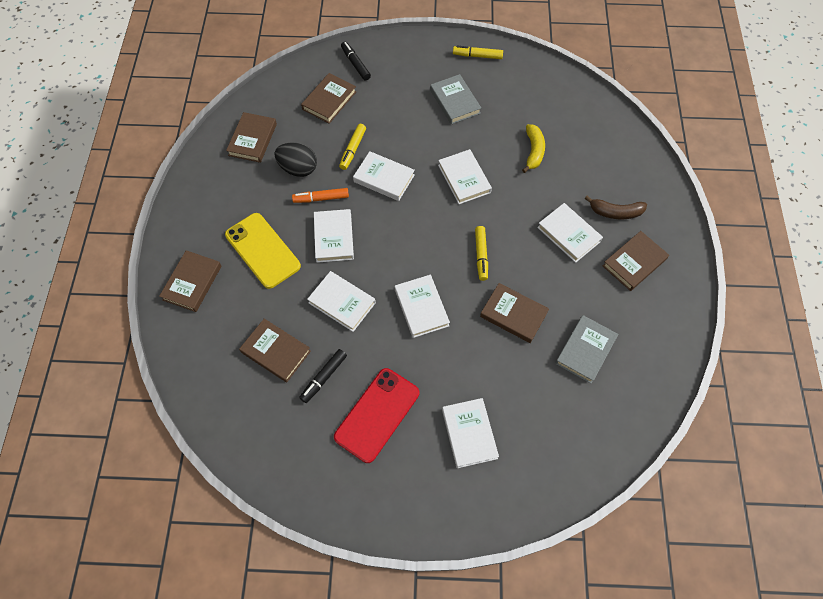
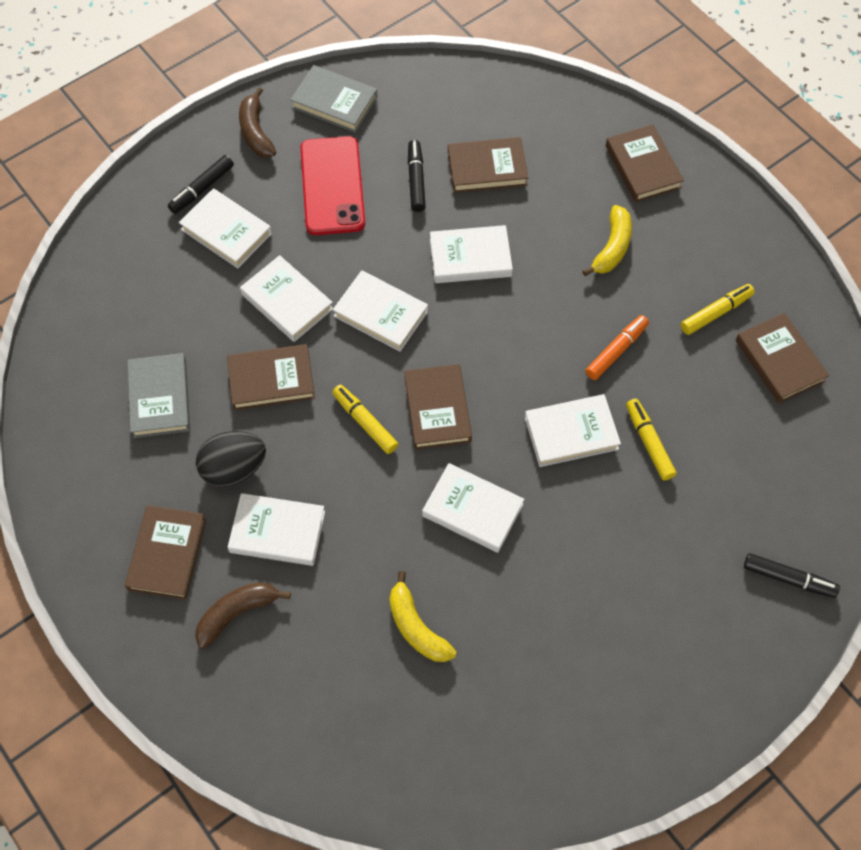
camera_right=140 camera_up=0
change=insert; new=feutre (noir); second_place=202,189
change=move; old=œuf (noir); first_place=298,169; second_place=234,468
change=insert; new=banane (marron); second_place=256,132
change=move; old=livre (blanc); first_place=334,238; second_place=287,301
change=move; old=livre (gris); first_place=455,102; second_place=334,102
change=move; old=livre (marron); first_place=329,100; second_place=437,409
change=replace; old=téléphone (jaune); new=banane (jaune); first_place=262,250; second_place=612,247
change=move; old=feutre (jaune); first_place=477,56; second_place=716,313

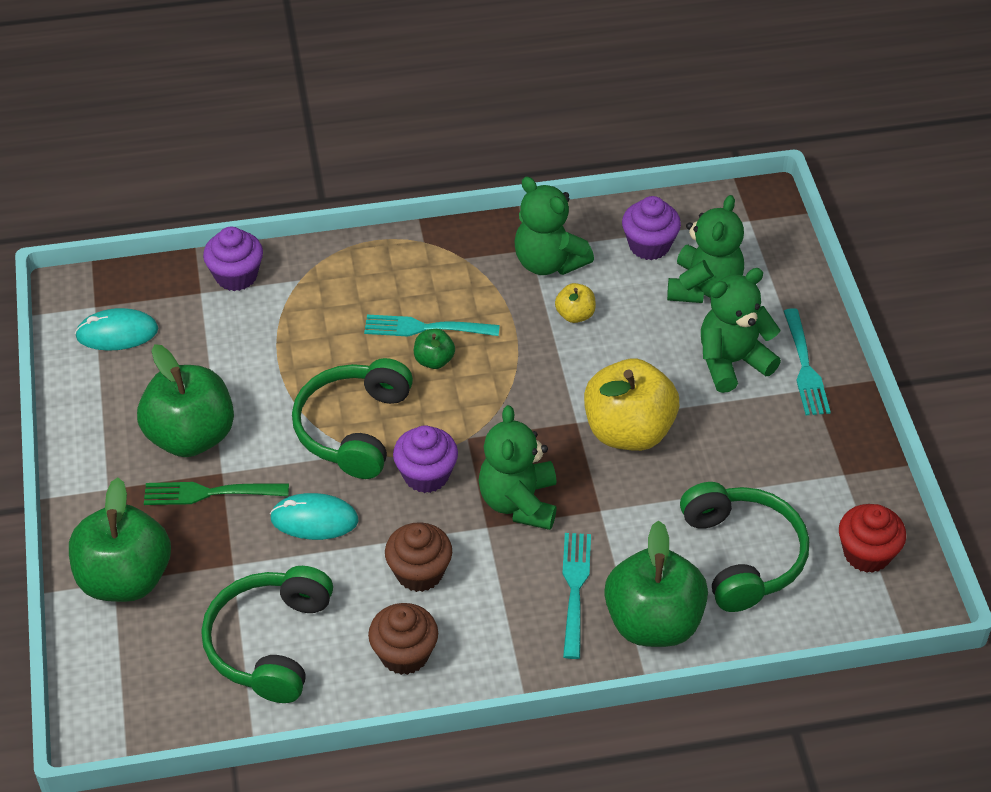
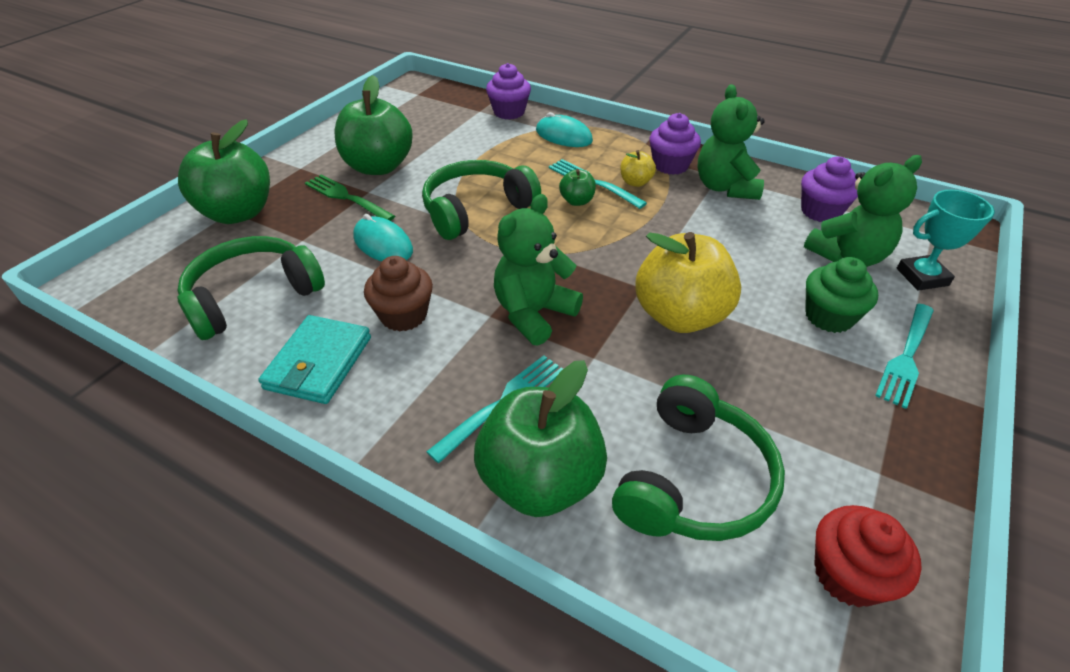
camera_right=40 camera_up=-5
change=replace; old=muffin (marron); new=portefeuille (turquoise); first_place=404,654; second_place=319,363
change=move; old=souris (turquoise); first_place=117,333; second_place=563,136
change=move; old=pomme (jaune); first_place=575,315; second_place=635,182
change=move; old=muffin (violet); first_place=426,475; second_place=670,165
change=replace; old=ours en peluche (vert); new=muffin (vert); first_place=732,362; second_place=829,316
change=insert; new=trophée (turquoise); second_place=922,277

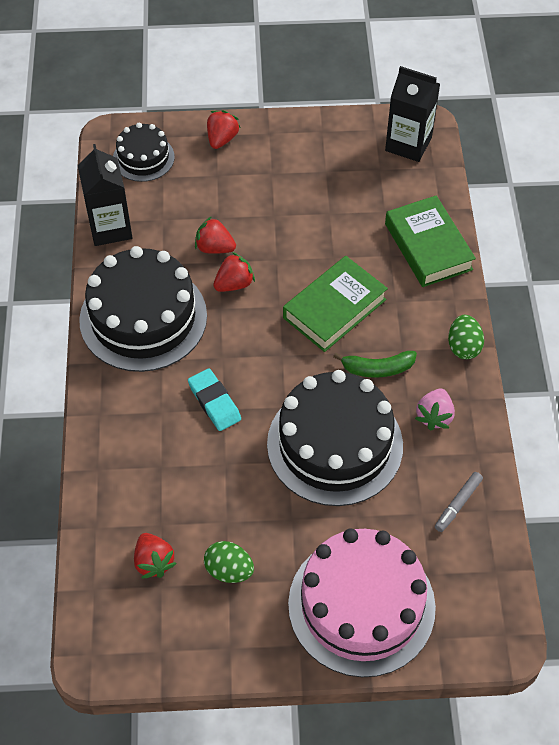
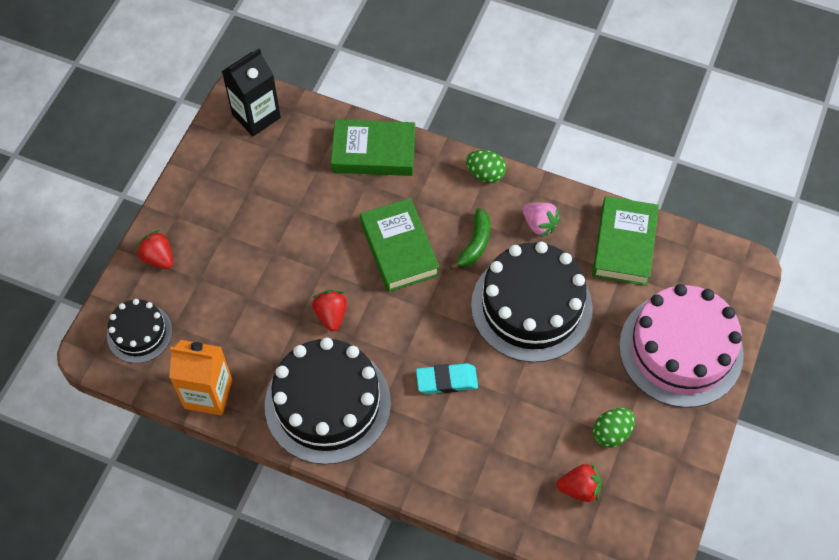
camera_right=-65 camera_up=5
change=recolor; old=brique de lait (noir); new=brique de lait (orange); first_place=110,228; second_place=208,394
change=replace; old=feutre (gris); new=livre (vert); first_place=458,504; second_place=624,245
change=delete; old=fraise (rouge); first_place=214,248

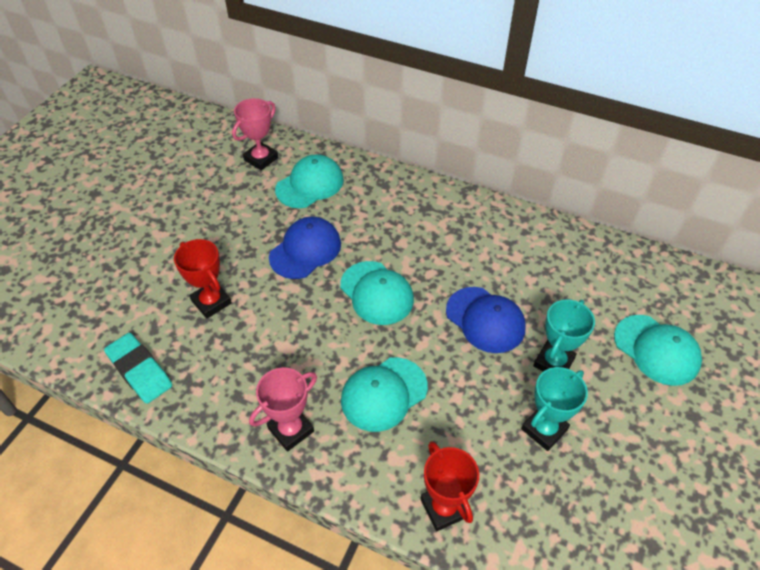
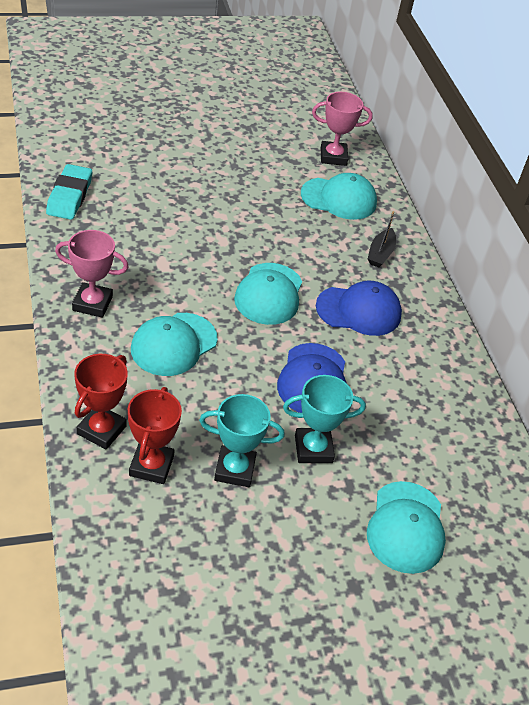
camera_right=45 camera_up=-5
change=move; old=trophée (rouge); first_place=211,302; second_place=151,466
change=rotate; old=casquette (turquoise); first_place=384,394; second_place=174,344; degrees=-60
change=move; old=casquette (bleu); first_place=305,250; second_place=359,311
change=insert; new=bateau (noir); second_place=380,253

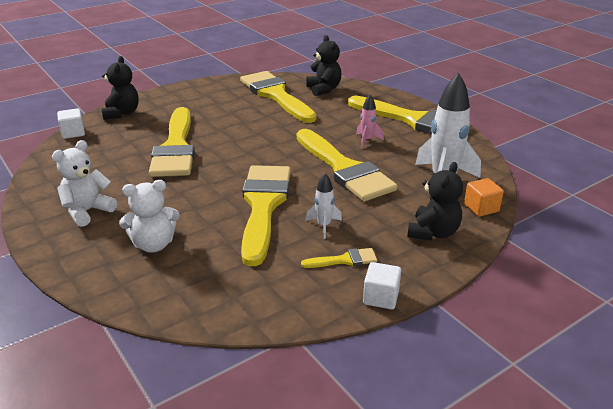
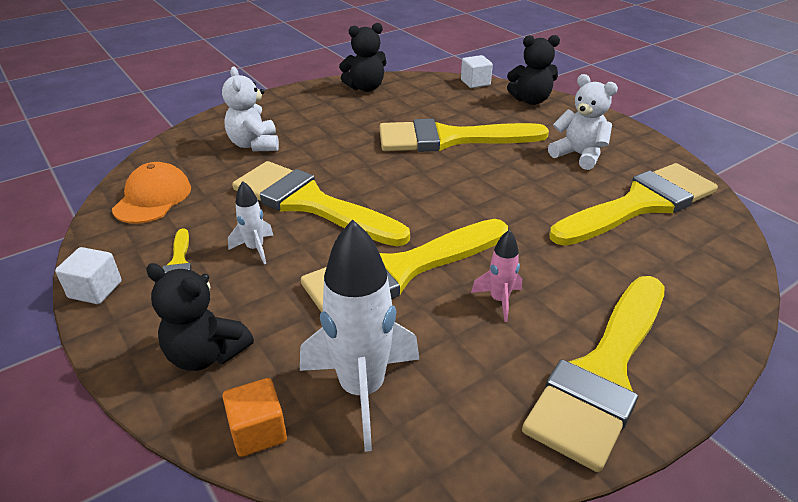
camera_right=90 camera_up=5
change=insert; new=casquette (orange); second_place=153,198
change=rotate; old=pinceau (jaune); first_place=263,206; second_place=310,203; degrees=-150
change=move; old=ours en peluche (noir); first_place=324,89; second_place=365,88
change=move; old=ours en peluche (blanc); first_place=87,211; second_place=579,155

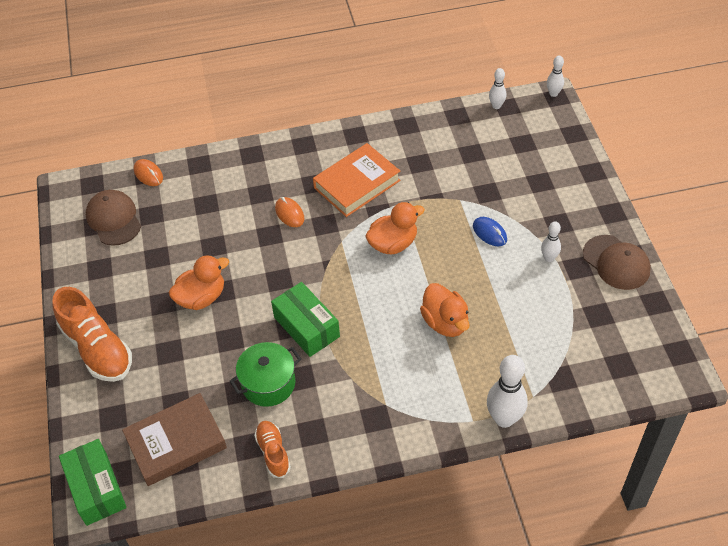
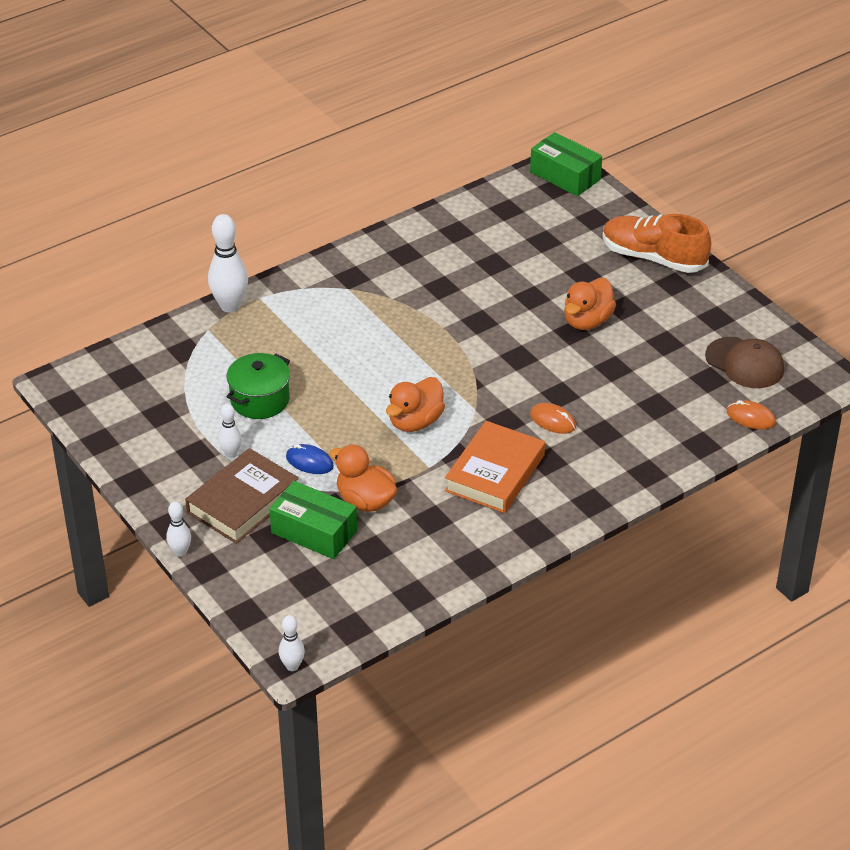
camera_right=155 camera_up=-10
change=move; old=quille (blanc); first_place=496,106; second_place=180,552
change=move; old=livre (marron); first_place=176,443; second_place=243,502
change=move; old=marmite (vert); first_place=268,383; second_place=260,400
change=move; old=boîte (vert); first_place=306,327; second_place=314,532
change=move; old=canard (orange); first_place=445,322; second_place=365,501
change=delete; old=chaussure (orange); first_place=273,453
change=delete; old=casquette (marron); first_place=616,262

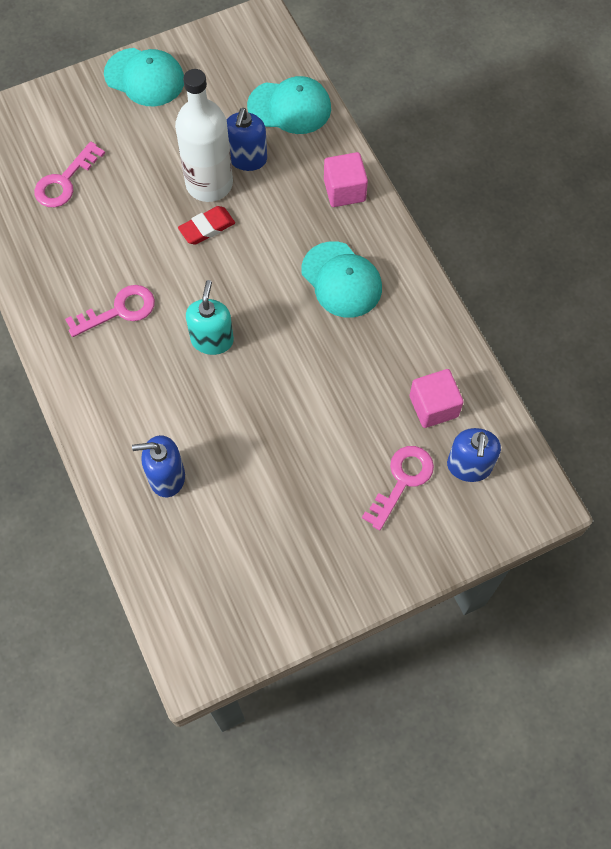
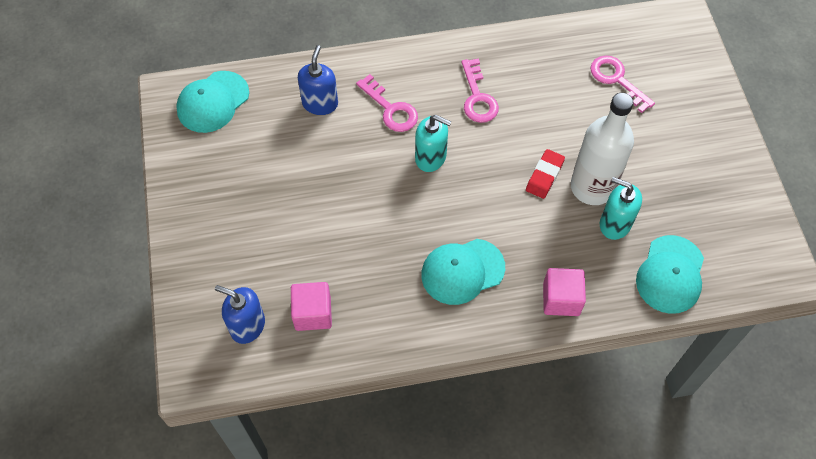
camera_right=105 camera_up=-5
change=move; old=casquette (turquoise); first_place=145,77; second_place=213,102
change=move; old=clé (rose); first_place=402,481; second_place=390,109
change=rotate; old=gomme (rouge); first_place=207,228; second_place=544,176; degrees=45
change=recolor; old=distributeur de savon (bleu); new=distributeur de savon (turquoise); first_place=247,158; second_place=615,224

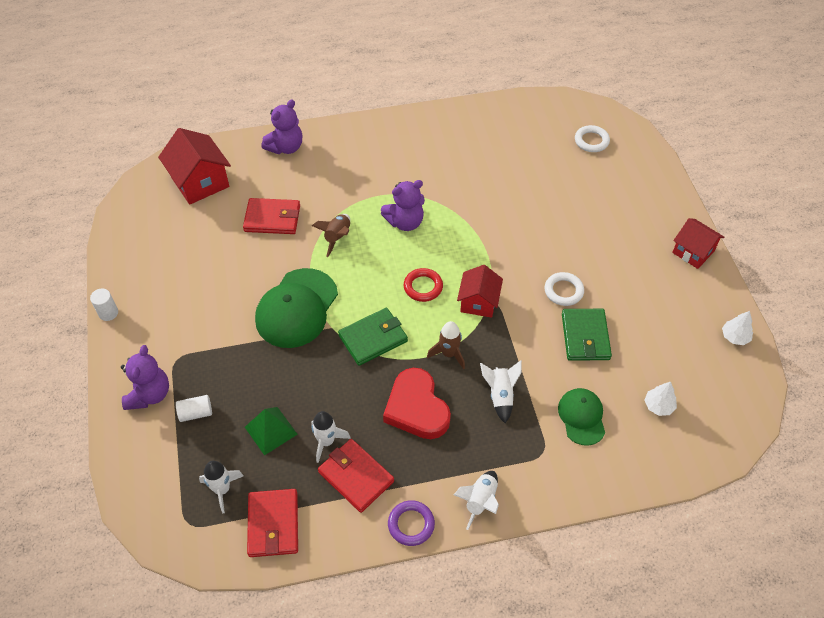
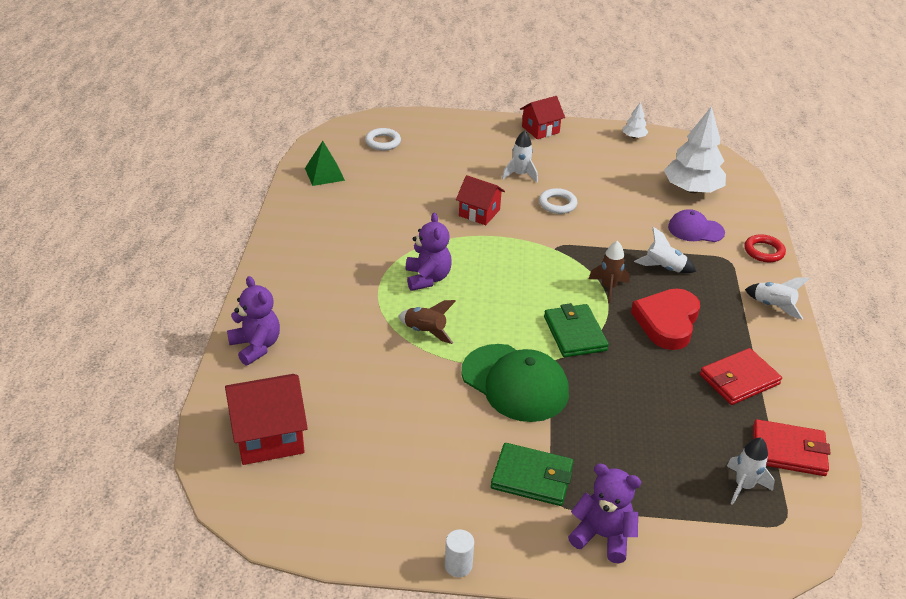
camera_right=-75 camera_up=-15
change=move; old=pyramide (vert); first_place=271,430; second_place=324,174
change=move; old=maison (rouge); first_place=478,302; second_place=479,213
change=move; old=portefeuille (vert); first_place=585,336; second_place=532,477
change=move; old=fusée (blanc); first_place=326,441; second_place=520,175
change=rotate; old=cœur (rouge); first_place=416,408; second_place=667,322; degrees=120
change=resize; old=arbre (blanc); first_place=658,406; second_place=692,189; factor=2.22
change=recolor; old=casquette (vert); new=casquette (violet); first_place=582,417; second_place=695,230
change=move; old=anneau (rouge); first_place=423,287; second_place=763,251
change=delete; old=cylindre (blanc); first_place=196,413
change=delete; old=portefeuille (rouge); first_place=272,218
change=delete; old=anneau (violet); first_place=411,524

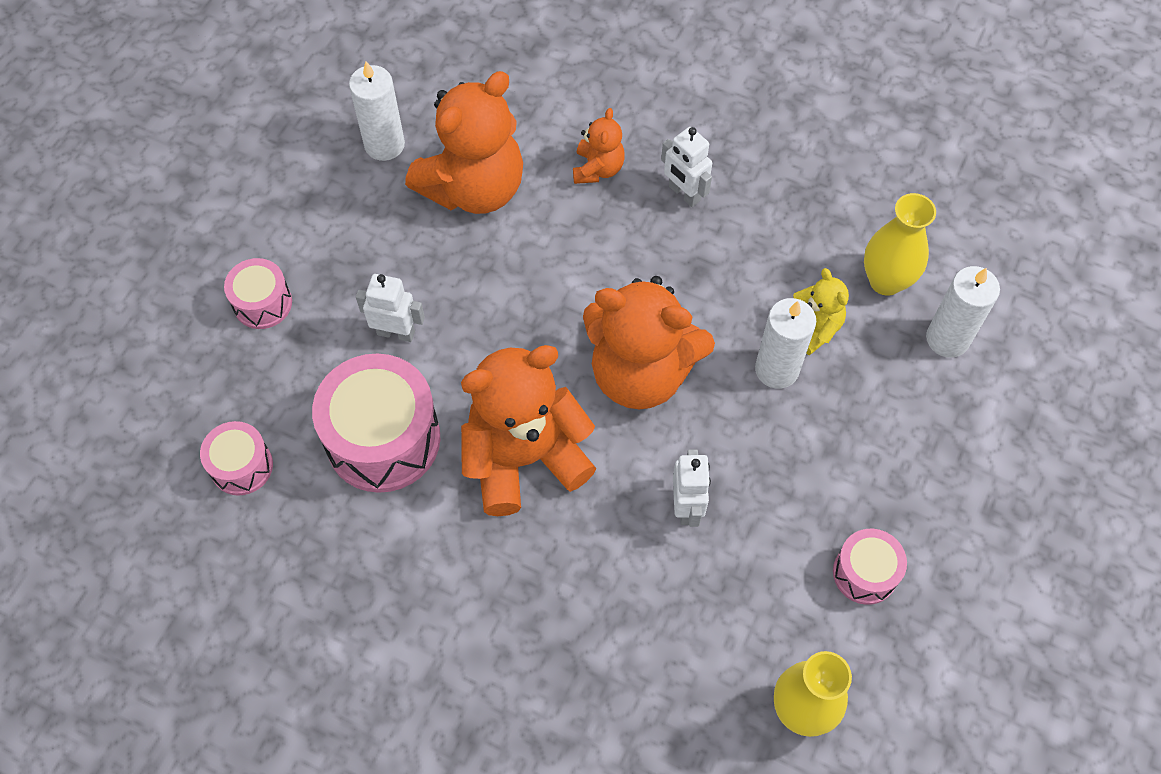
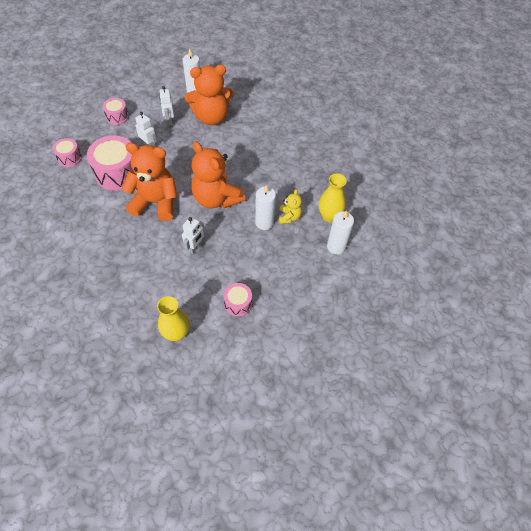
camera_right=30 camera_up=-5
change=move; old=robot (blanc); first_place=684,194; second_place=169,120
change=delete; old=ours en peluche (orange); first_place=598,169

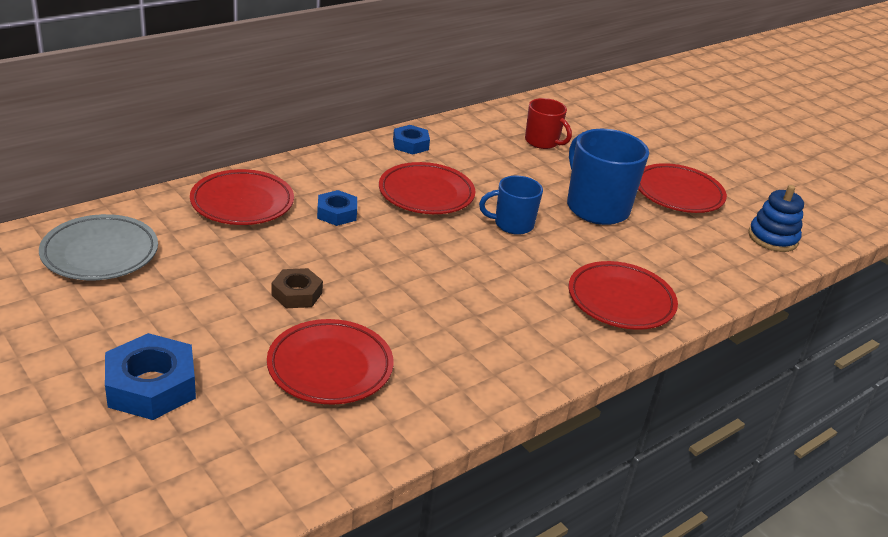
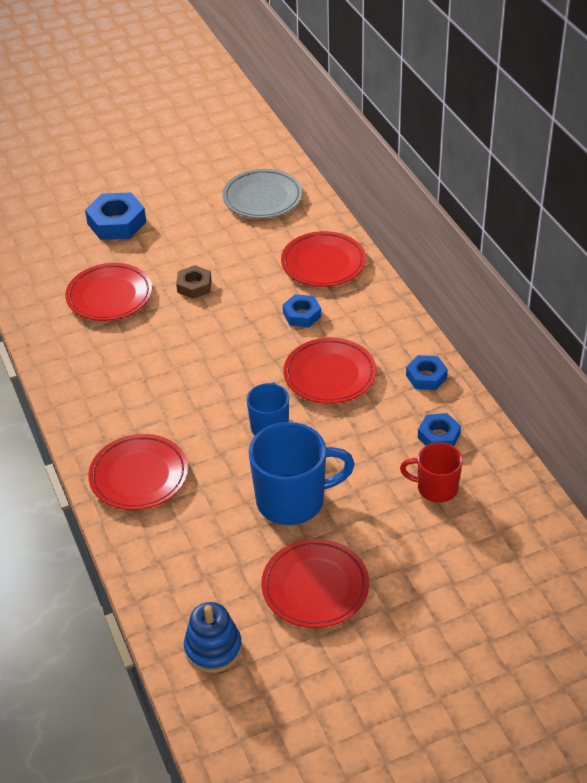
camera_right=110 camera_up=10
change=rotate; old=tasse (rouge); first_place=542,142; second_place=436,488; degrees=45
change=insert; new=écrou (bleu); second_place=438,436

